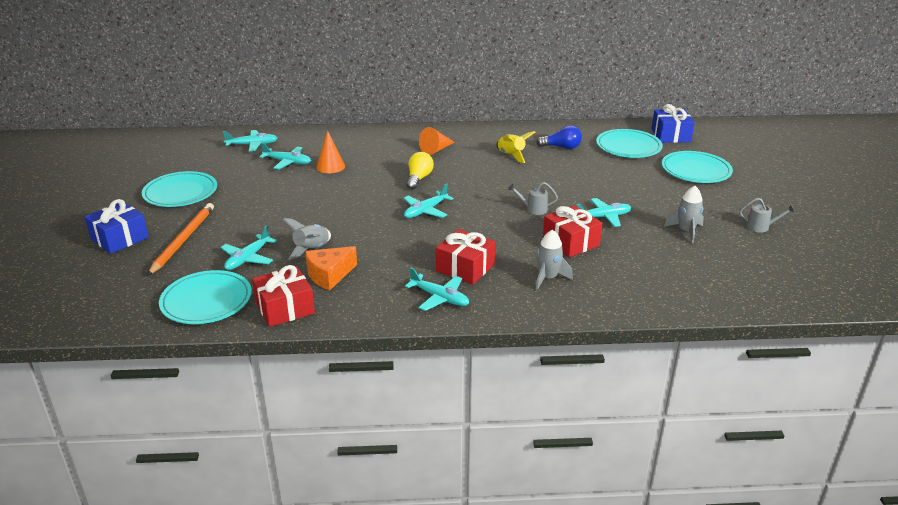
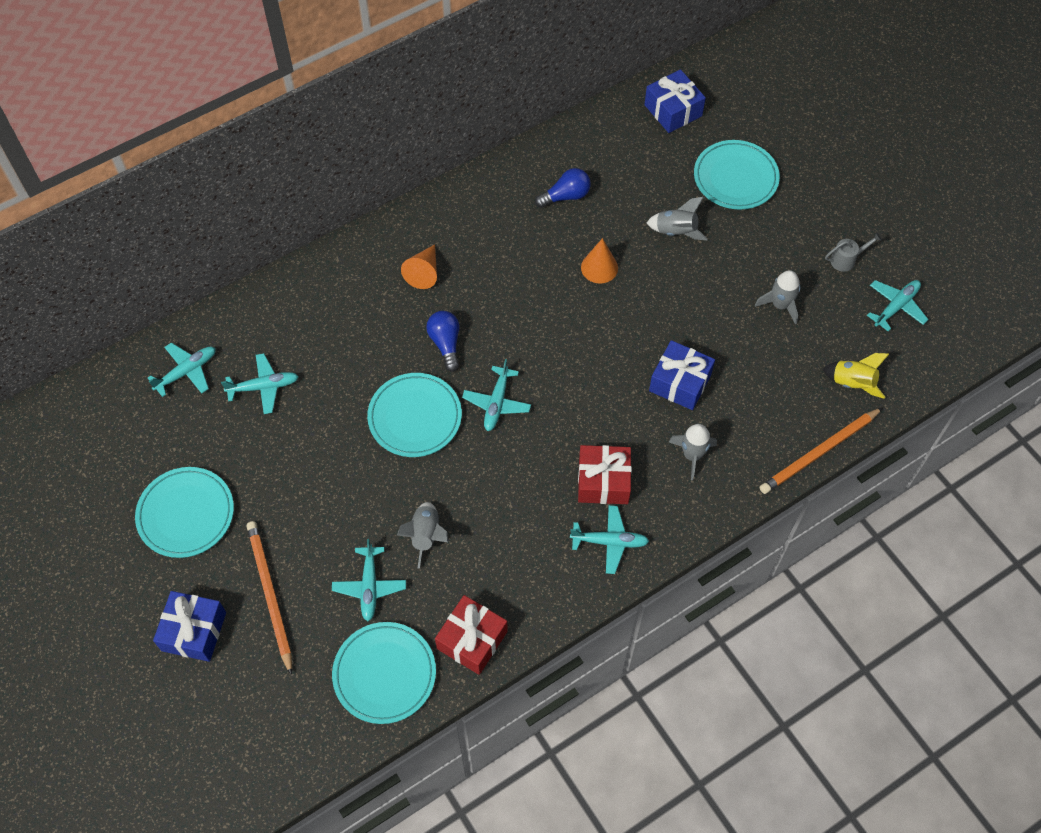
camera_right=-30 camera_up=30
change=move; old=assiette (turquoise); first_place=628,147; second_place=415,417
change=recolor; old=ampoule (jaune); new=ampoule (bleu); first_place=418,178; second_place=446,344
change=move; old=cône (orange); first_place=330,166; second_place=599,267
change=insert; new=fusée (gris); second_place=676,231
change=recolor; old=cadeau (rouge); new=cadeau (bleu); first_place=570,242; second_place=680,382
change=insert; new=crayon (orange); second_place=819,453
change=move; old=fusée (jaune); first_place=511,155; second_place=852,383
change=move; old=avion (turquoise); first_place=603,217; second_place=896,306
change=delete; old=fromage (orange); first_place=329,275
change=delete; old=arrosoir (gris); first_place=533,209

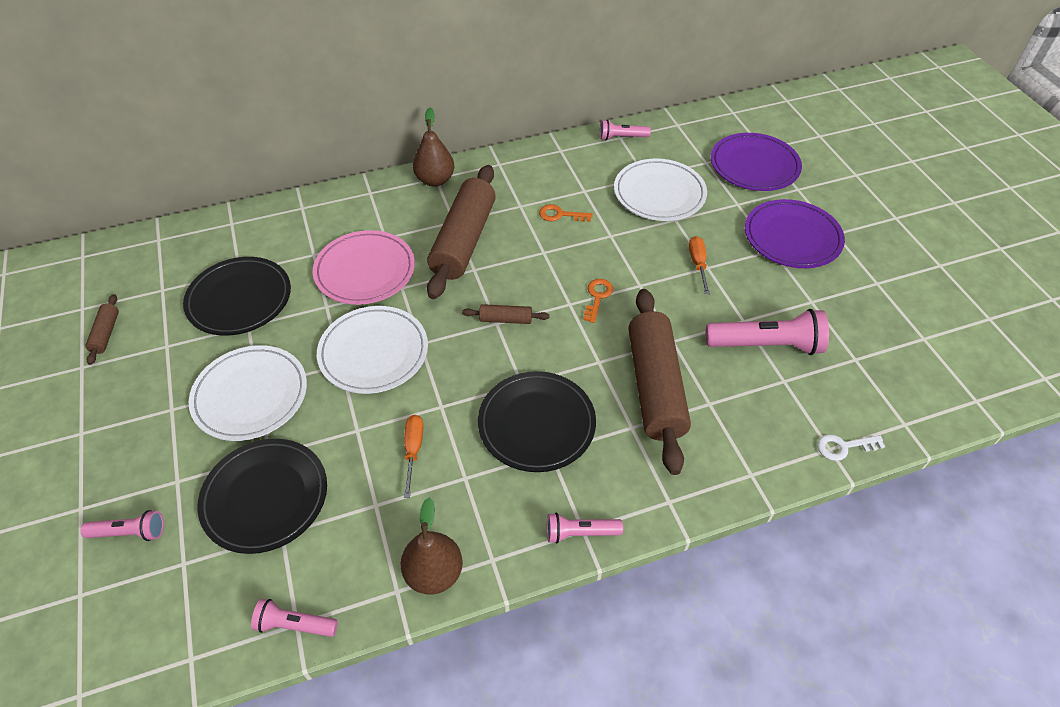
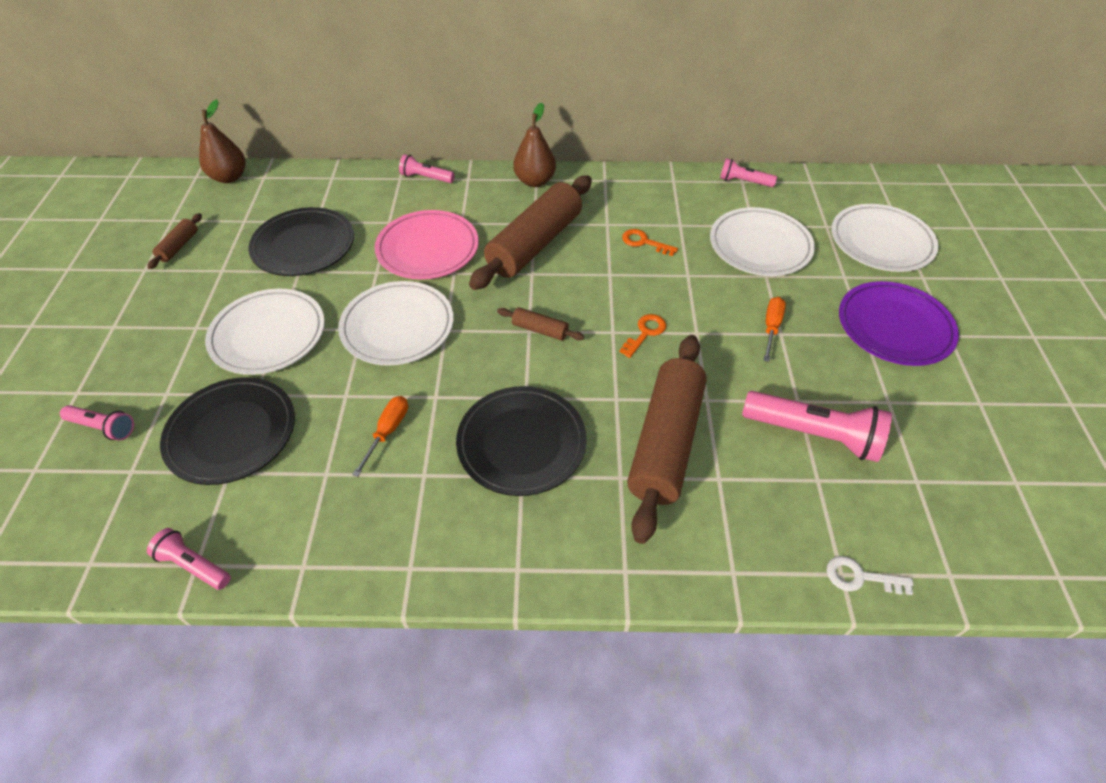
camera_right=20 camera_up=0
change=move; old=poire (marron); first_place=434,573; second_place=229,177
change=move; old=lampe de poche (rose); first_place=580,533; second_place=426,178
change=recolor; old=assiette (violet); new=assiette (blanc); first_place=754,166; second_place=881,242

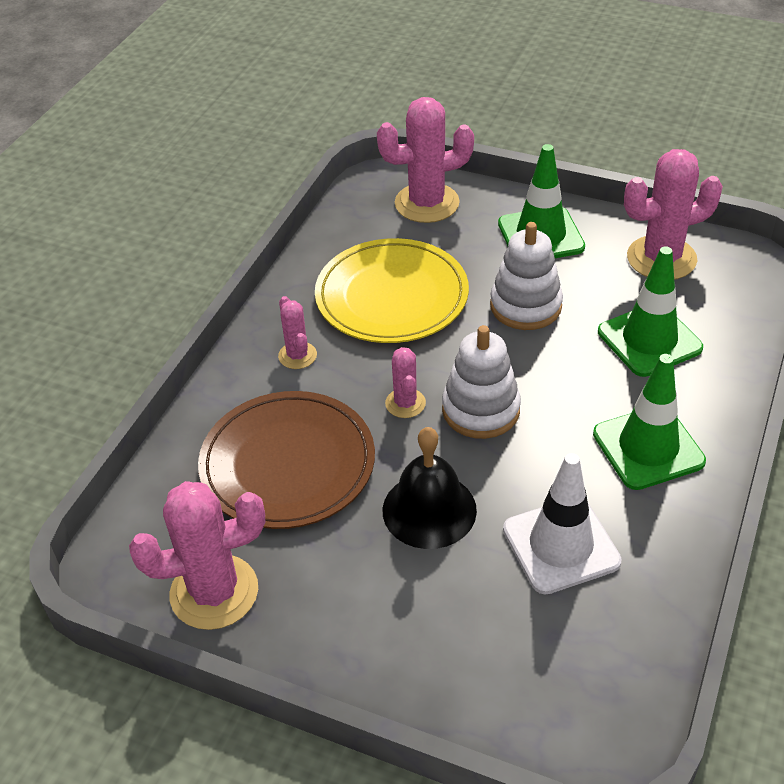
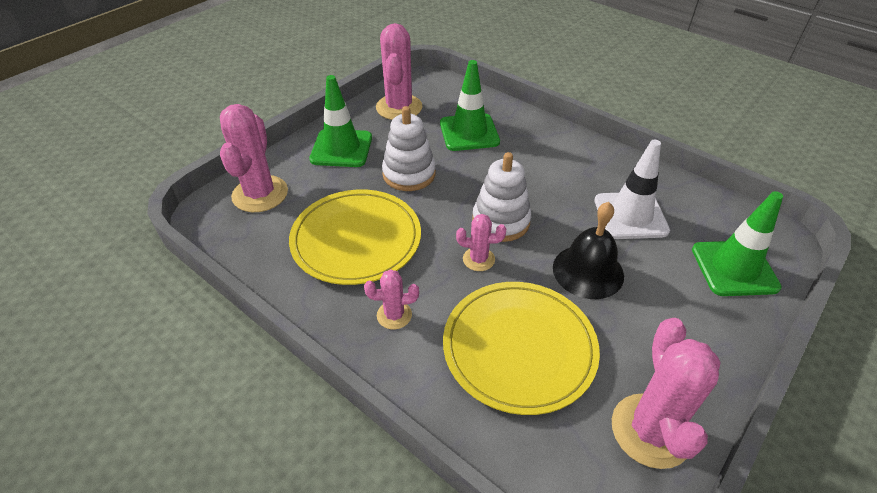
camera_right=-75 camera_up=0
change=recolor; old=assiette (marron); new=assiette (jaune); first_place=288,464; second_place=519,348
change=move; old=cône de chantier (vert); first_place=648,447; second_place=734,268

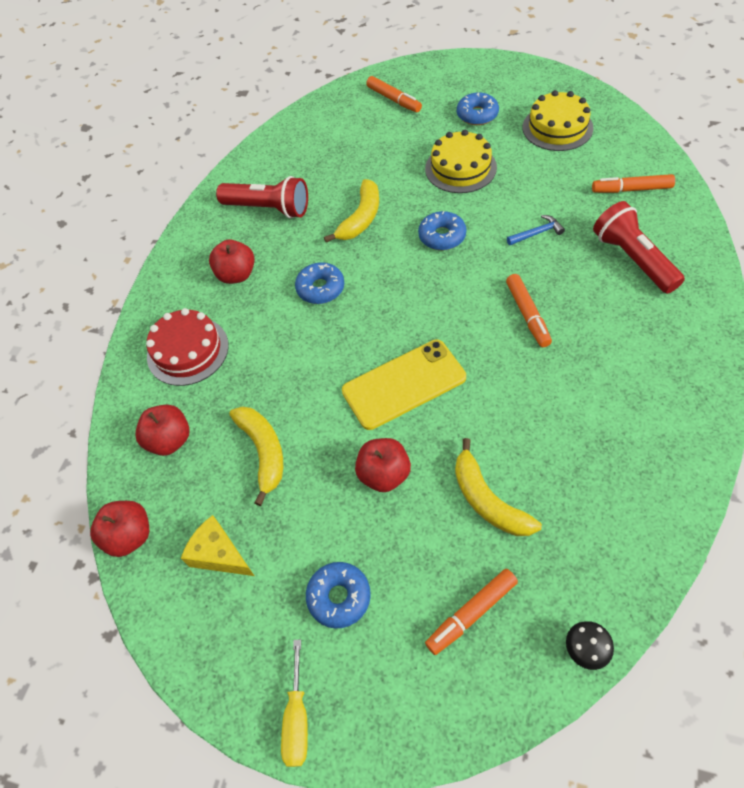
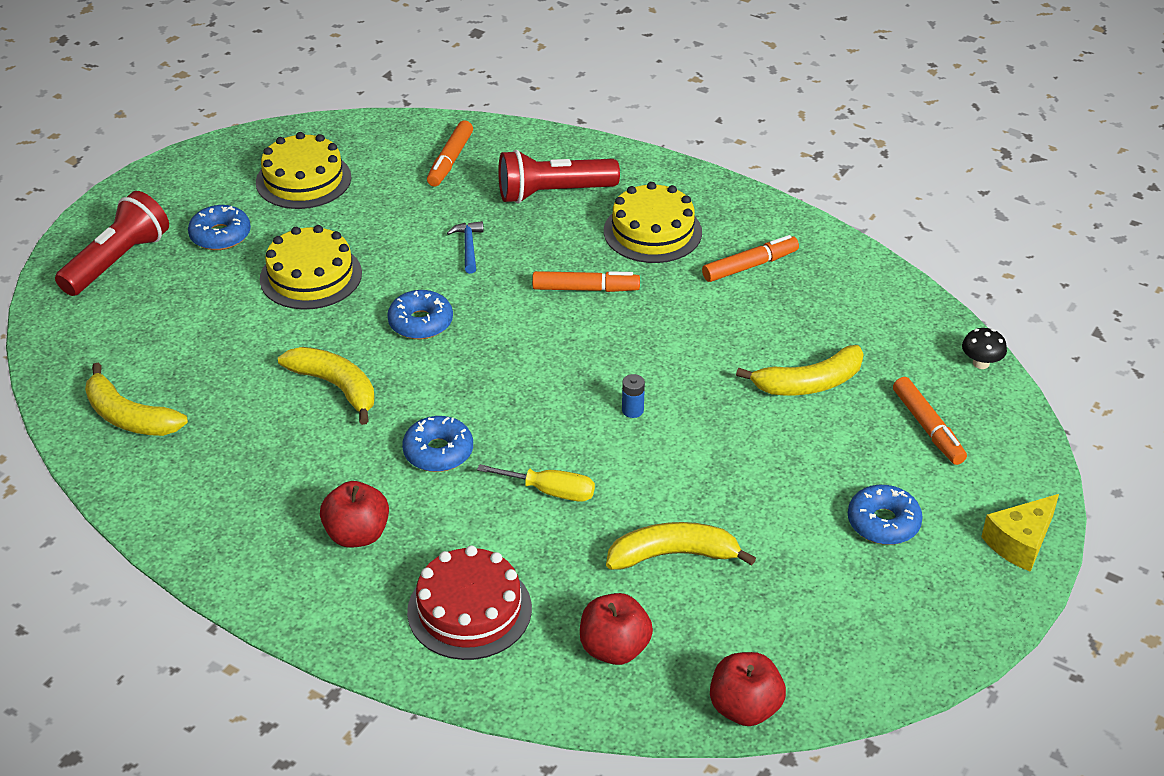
camera_right=-80 camera_up=-15
change=move; old=lampe de poche (rouge); first_place=268,209; second_place=118,261
change=insert; new=banane (jaune); second_place=129,417
change=move; old=tournevis (jaune); first_place=297,719; second_place=550,491
change=insert; new=gâteau (jaune); second_place=652,232
change=replace; old=téléphone (jaune); new=pile (bleu); first_place=404,384; second_place=632,410
change=move; old=feutre (orange); first_place=394,100; second_place=750,266
change=move; old=fromage (jaune); first_place=219,554; second_place=1020,542
change=delete; old=pomme (rouge); first_place=384,474

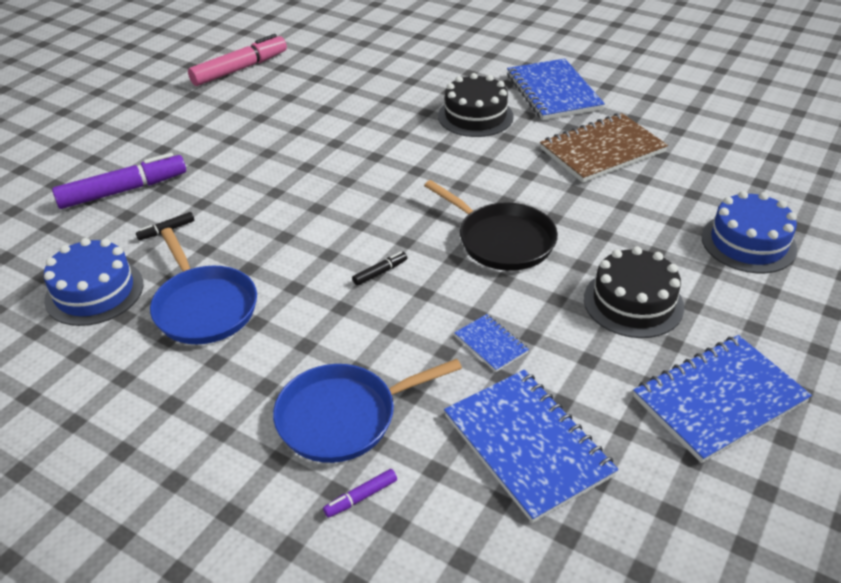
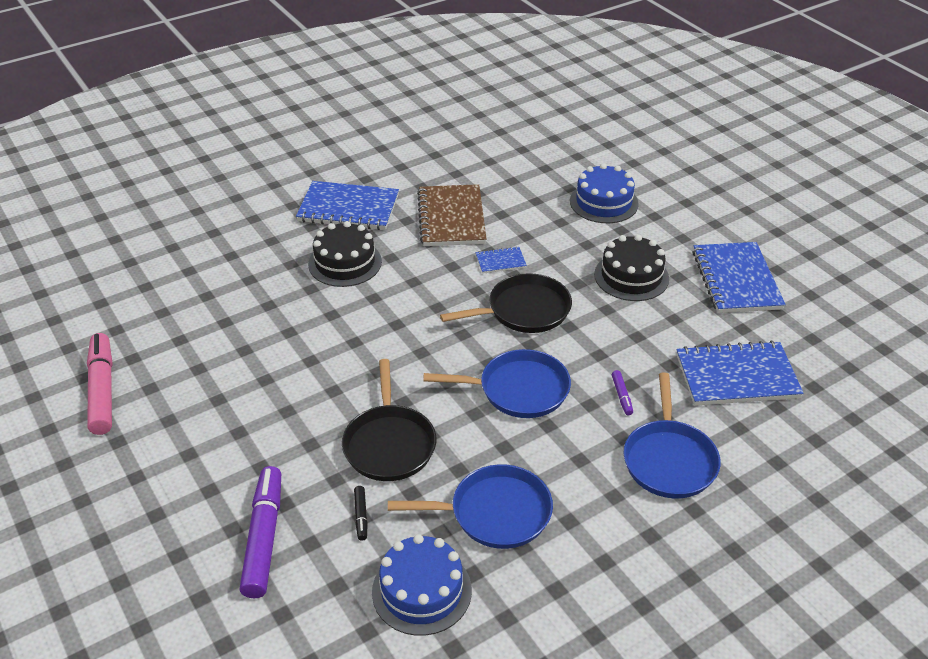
camera_right=-65 camera_up=0
change=insert; new=poêle (noir); second_place=389,444
change=replace; old=feutre (noir); new=poêle (bleu); first_place=380,272; second_place=519,390
change=move; old=carnet (bleu); first_place=491,344; second_place=500,261
change=move; old=feutre (violet); first_place=361,497; second_place=622,396

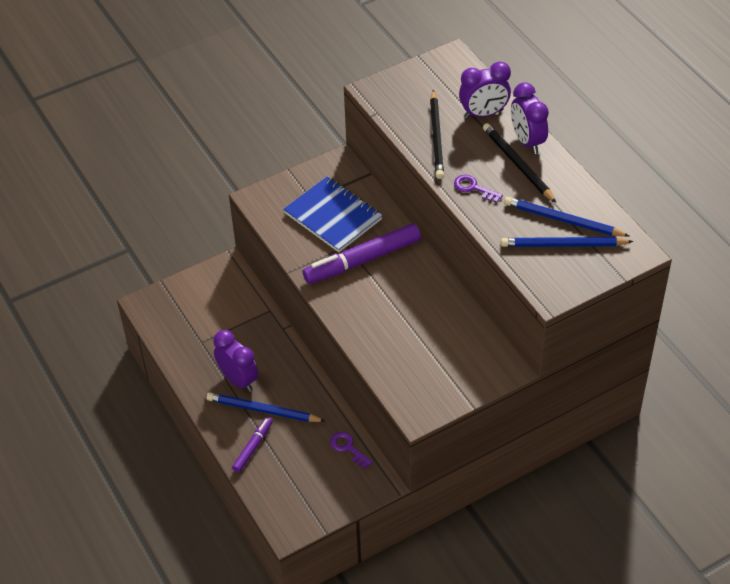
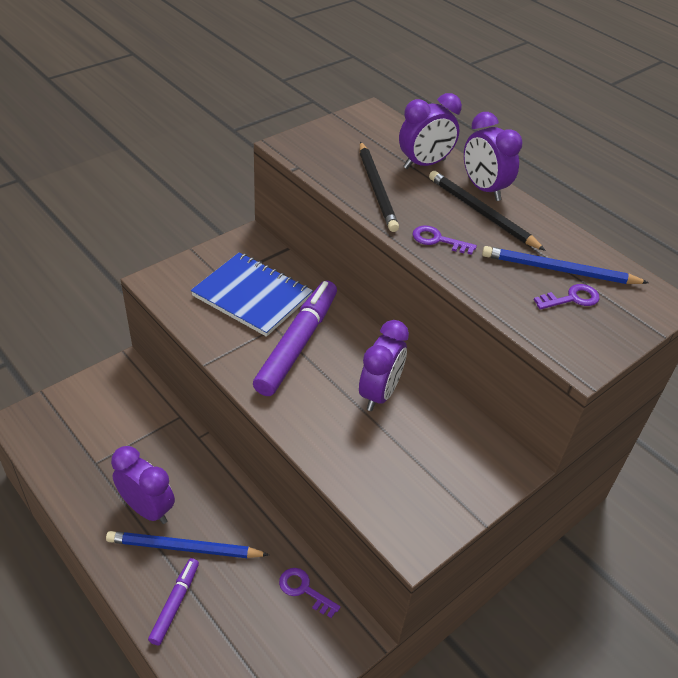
camera_right=-15 camera_up=-5
change=rotate; old=feutre (violet); first_place=362,260; second_place=297,344; degrees=150
change=insert; new=réveil (violet); second_place=379,394
change=replace; old=crayon (bleu); new=clé (violet); first_place=563,245; second_place=571,298

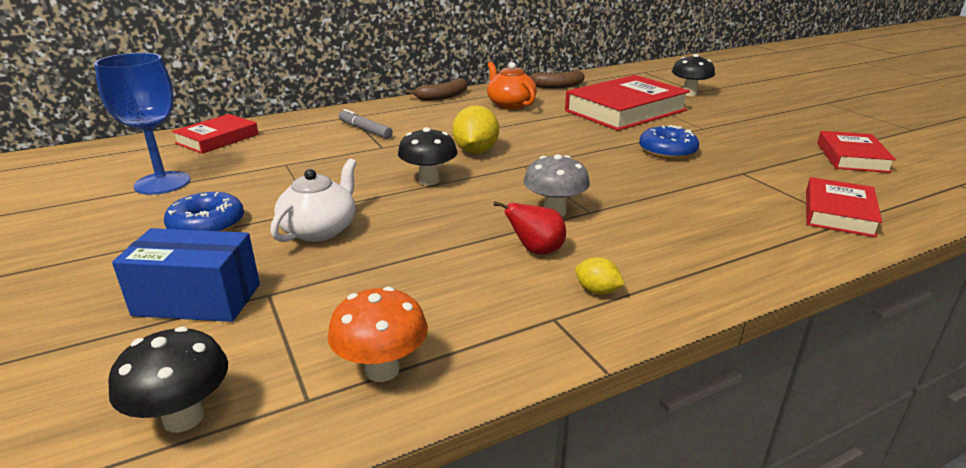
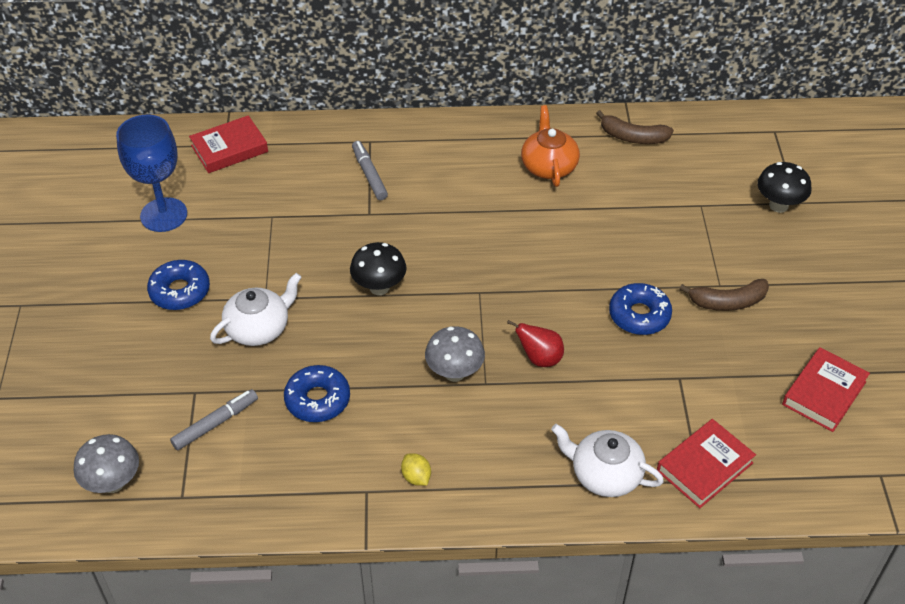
camera_right=25 camera_up=20
change=recolor; old=champignon (noir); new=champignon (gris); first_place=183,418; second_place=113,483
change=insert; new=feutre (gris); second_place=216,423
change=insert; new=beignet (bleu); second_place=317,400
change=move; old=poire (rouge); first_place=536,251; second_place=539,358
change=insert; new=théière (blanc); second_place=604,474
change=move; old=banane (marron); first_place=442,97; second_place=728,302
change=delete; old=boîte (bleu); first_place=197,300
change=delete; old=champignon (orange); first_place=382,370
change=delete; old=citron (jaune); first_place=475,151
change=delete; old=livre (rouge); first_place=625,110

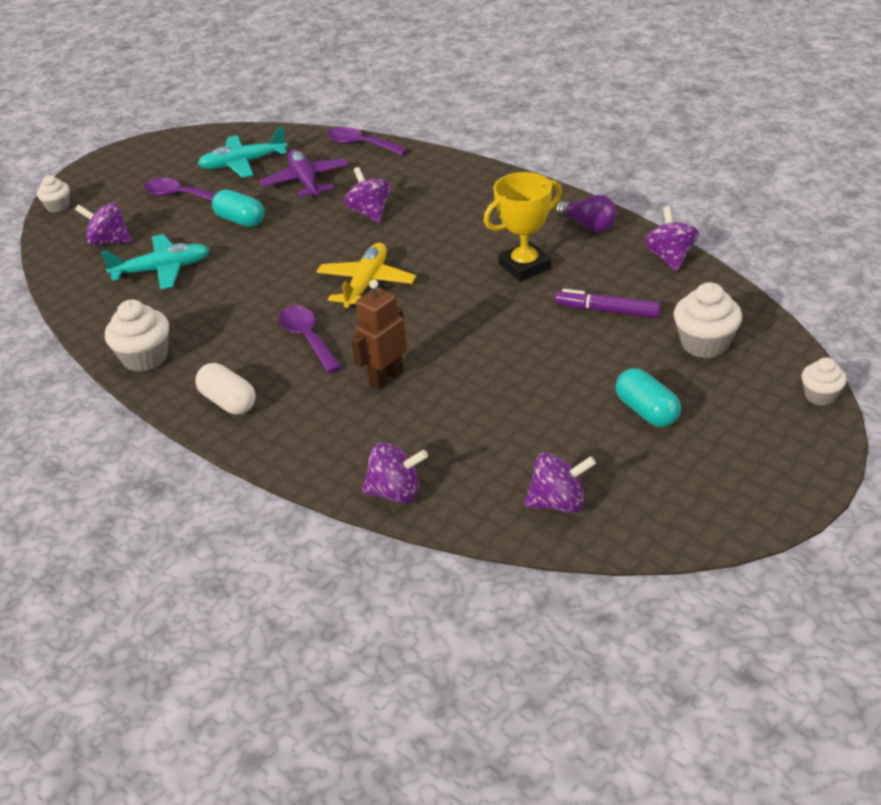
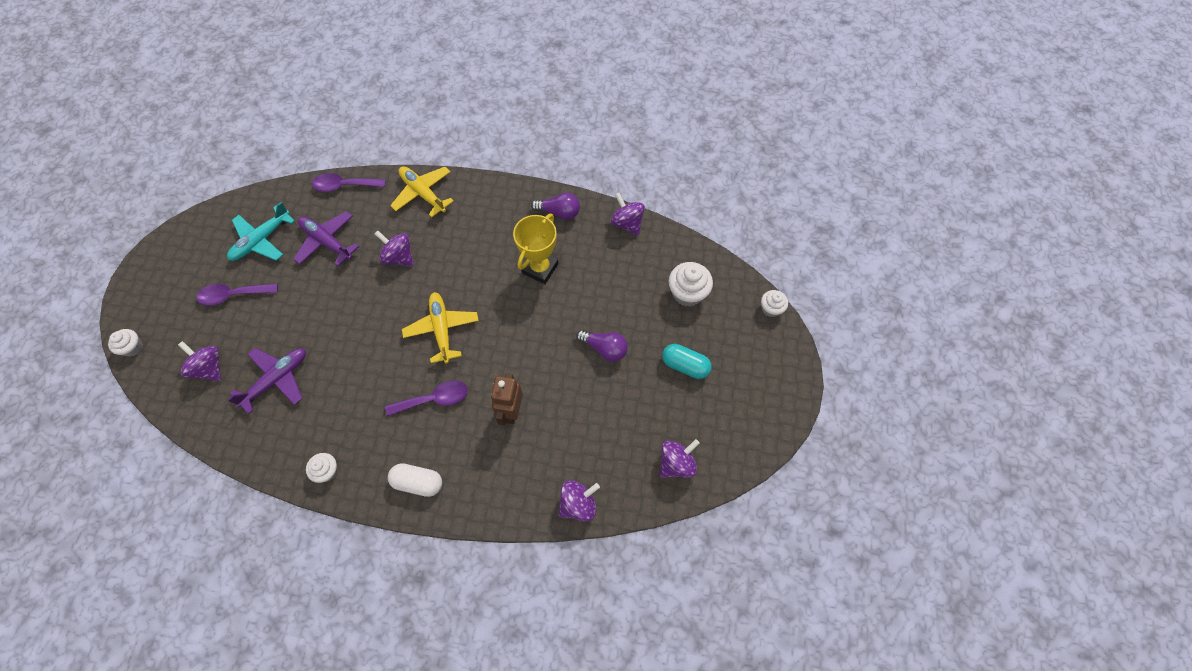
camera_right=-35 camera_up=25
change=rotate; old=toupie (violet); first_place=109,241; second_place=209,368; degrees=60
change=recolor; old=avion (turquoise); new=avion (violet); first_place=162,270; second_place=277,379
change=resize; old=muffin (blanc); first_place=145,358; second_place=327,471; factor=0.61
change=rotate; old=cuillère (violet); first_place=307,338; second_place=434,399; degrees=135
change=insert; new=avion (jaune); second_place=423,193
change=insert; new=ampoule (violet); second_place=604,348
change=delete; old=gélule (turquoise); first_place=240,220
change=delete; old=feutre (violet); first_place=607,310

